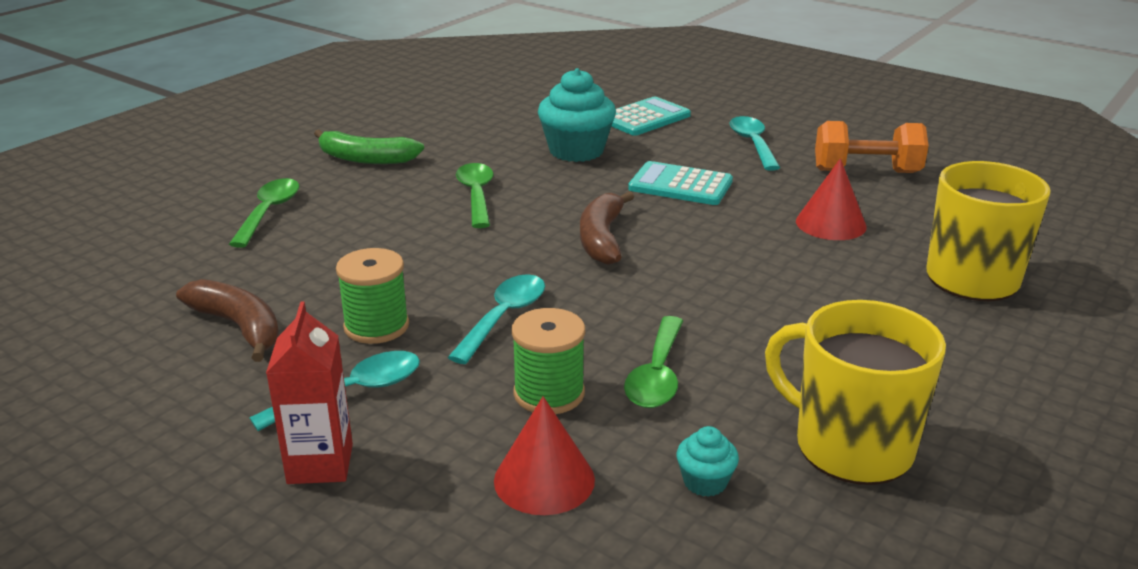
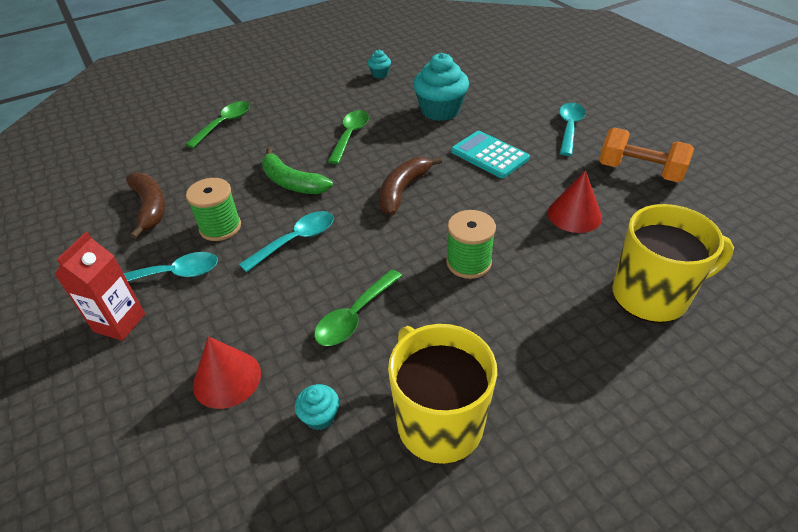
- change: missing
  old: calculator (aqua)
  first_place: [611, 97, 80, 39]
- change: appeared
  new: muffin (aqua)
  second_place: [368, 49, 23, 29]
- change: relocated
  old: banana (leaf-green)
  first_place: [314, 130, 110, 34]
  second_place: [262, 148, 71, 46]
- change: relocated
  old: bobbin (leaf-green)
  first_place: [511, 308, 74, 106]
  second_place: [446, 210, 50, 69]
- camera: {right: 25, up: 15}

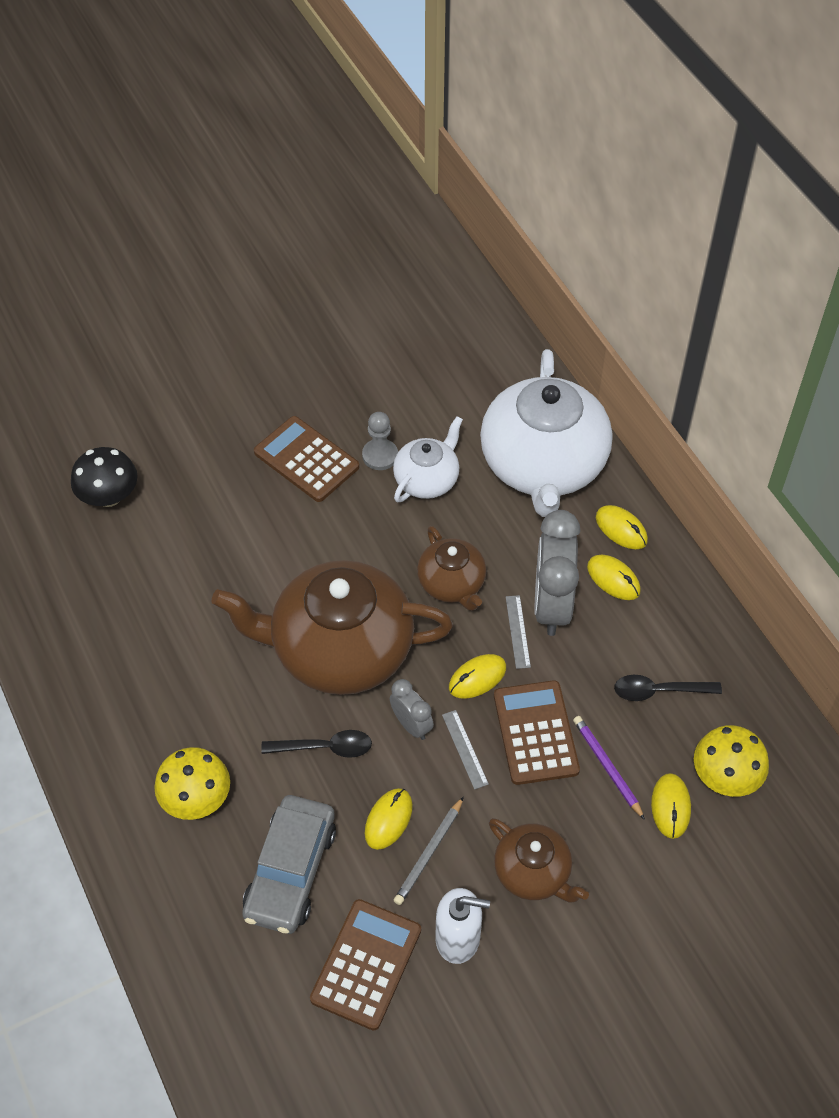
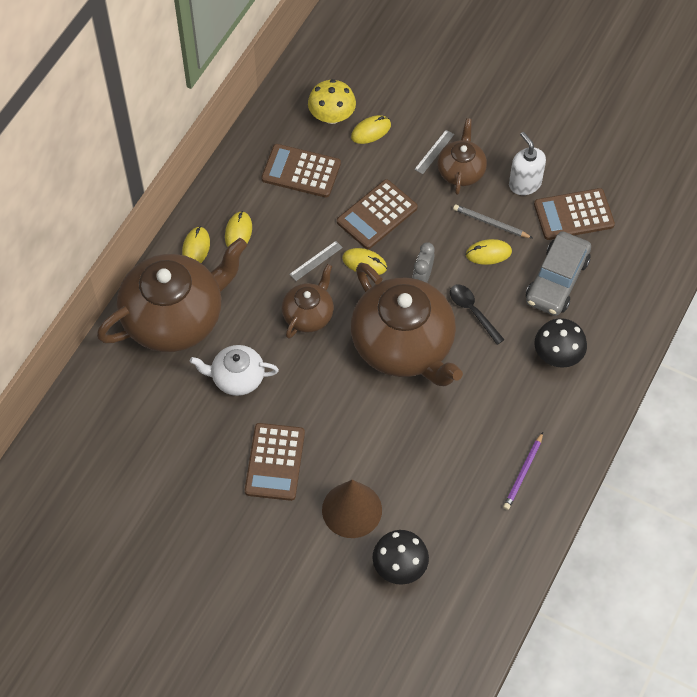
- change: missing
  old: game pawn (grey)
  first_place: [362, 412, 36, 58]
- change: missing
  old: alarm clock (grey)
  first_place: [534, 510, 46, 126]
- change: appeared
  new: cone shape (brown)
  second_place: [322, 480, 60, 58]
- change: relocated
  old: ruler (grey)
  first_place: [442, 710, 47, 80]
  second_place: [414, 130, 40, 44]
- change: relocated
  old: pencil (purple)
  first_place: [573, 716, 72, 104]
  second_place: [503, 432, 40, 78]
- change: exchanged
  old: tablespoon (black)
  new: calculator (brown)
  first_place: [614, 675, 108, 26]
  second_place: [261, 144, 80, 54]
- change: colour
  old: mushroom (yellow)
  new: mushroom (black)
  first_place: [154, 747, 76, 73]
  second_place: [534, 318, 53, 50]
- change: colour
  old: teapot (white)
  new: teapot (brown)
  first_place: [480, 349, 133, 168]
  second_place: [97, 238, 150, 114]
- change: spun
  old: automobile (grey)
  first_place: [242, 795, 94, 139]
  second_place: [526, 231, 65, 85]
  degrees: 135
- change: spun
  old: pencil (grey)
  first_place: [393, 797, 71, 108]
  second_place: [453, 204, 79, 34]
  degrees: -150
- camera: {right: -125, up: 5}

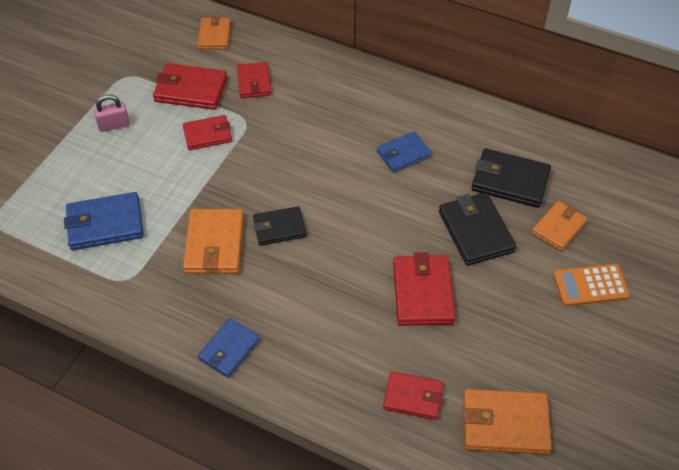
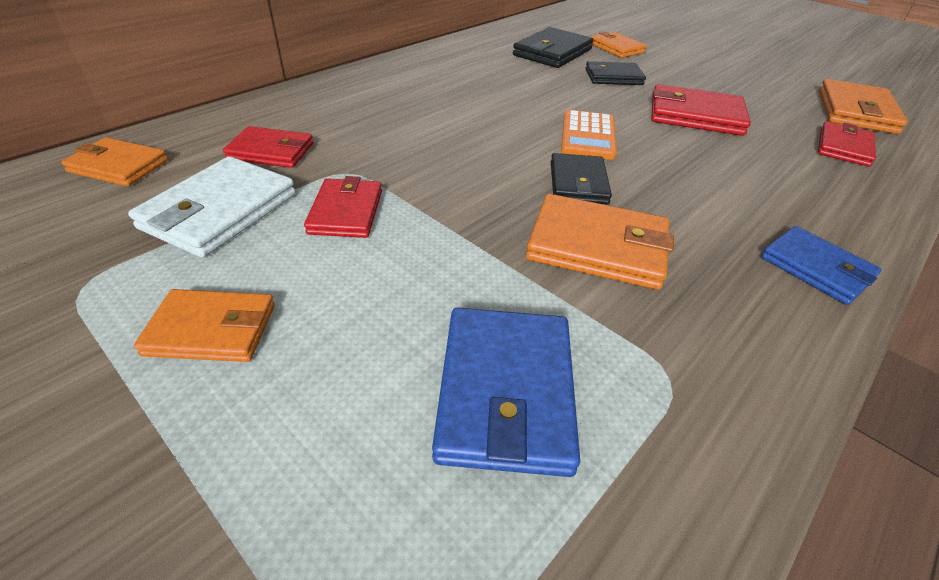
- change: missing
  old: billfold (blue)
  first_place: [377, 131, 55, 42]
- change: relocated
  old: calculator (orange-coloured)
  first_place: [553, 264, 77, 42]
  second_place: [561, 110, 56, 50]
- change: exchanged
  old: padlock (pink)
  new: billfold (orange-coloured)
  first_place: [94, 95, 36, 37]
  second_place: [134, 289, 141, 73]
- change: colour
  old: billfold (red)
  new: billfold (white)
  first_place: [153, 63, 75, 47]
  second_place: [128, 156, 168, 102]
- change: size
  old: billfold (black)
  first_place: [439, 193, 78, 73]
  second_place: [585, 61, 61, 24]
  factor: 0.67
- camera: {right: -75, up: -10}

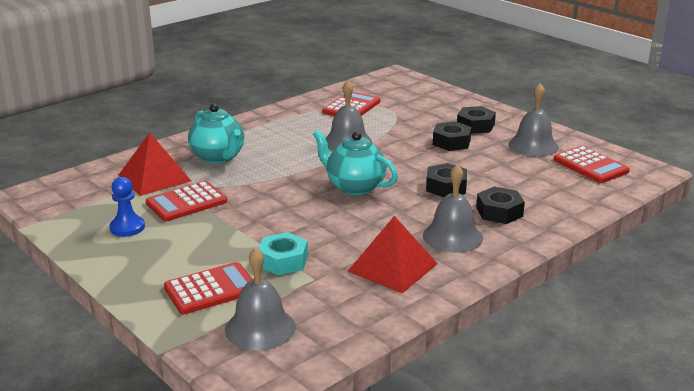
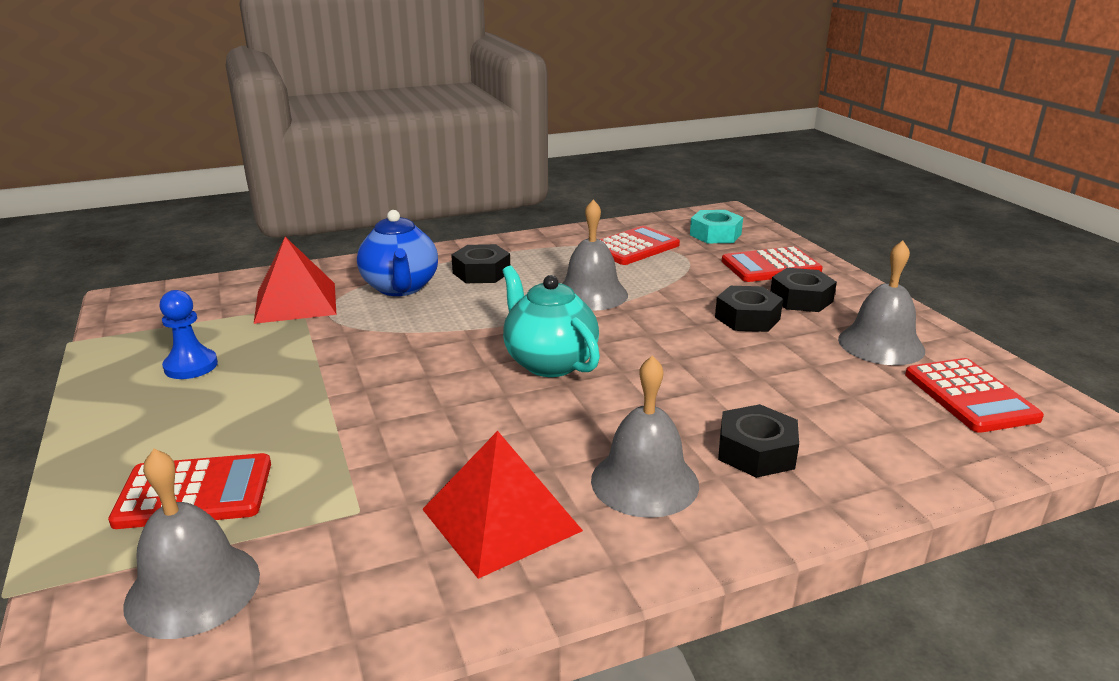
- change: relocated
  old: calculator (red)
  first_place: [146, 181, 81, 40]
  second_place: [722, 246, 101, 36]
- change: relocated
  old: nut (aqua)
  first_place: [258, 232, 50, 43]
  second_place: [690, 210, 53, 33]
- change: relocated
  old: nut (black)
  first_place: [426, 163, 41, 34]
  second_place: [451, 244, 59, 39]
- change: colour
  old: teapot (aqua)
  new: teapot (blue)
  first_place: [188, 104, 56, 60]
  second_place: [357, 210, 81, 86]
- camera: {right: 20, up: 0}

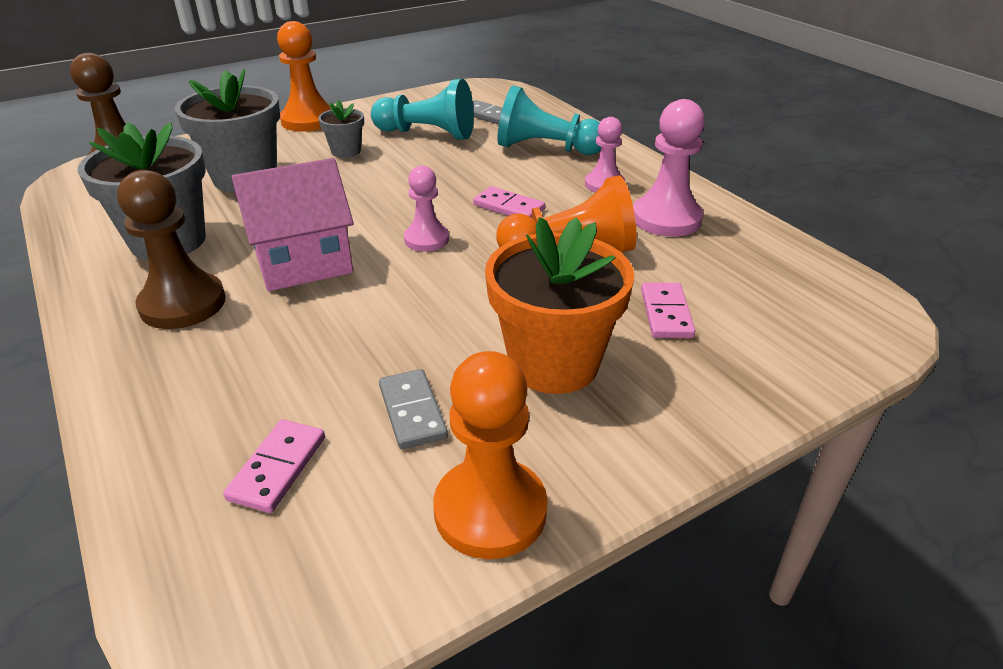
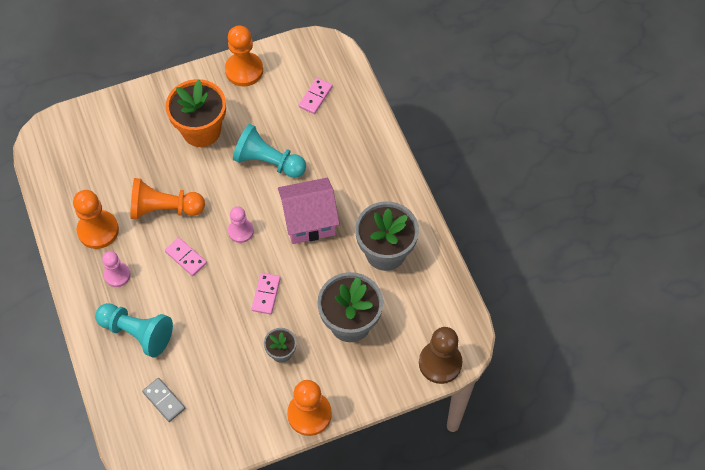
- change: missing
  old: game pawn (brown)
  first_place: [117, 170, 109, 159]
- change: missing
  old: domino (grey)
  first_place: [379, 369, 69, 80]
- change: relocated
  old: game pawn (aqua)
  first_place: [371, 79, 103, 61]
  second_place: [233, 124, 73, 54]
- change: relocated
  old: domino (pink)
  first_place: [641, 282, 54, 56]
  second_place: [252, 273, 29, 41]
- change: colour
  old: game pawn (pink)
  new: game pawn (orange-coloured)
  first_place: [633, 99, 72, 138]
  second_place: [73, 190, 46, 59]
- camera: {right: -170, up: 25}

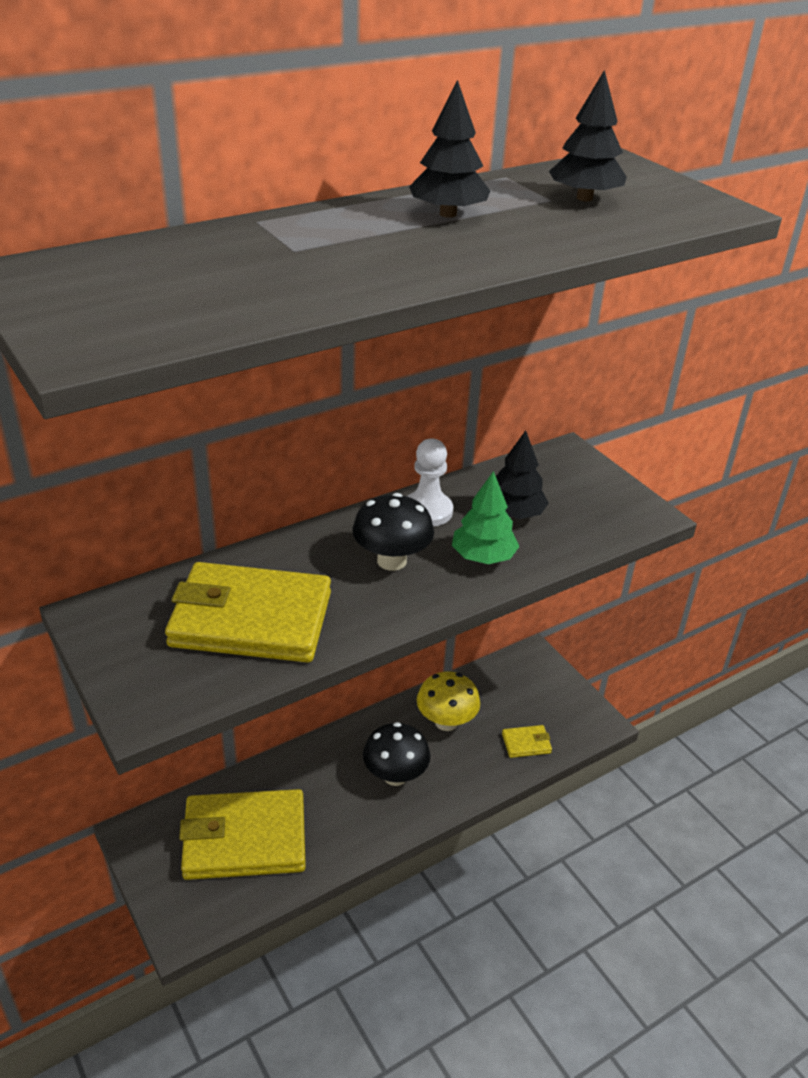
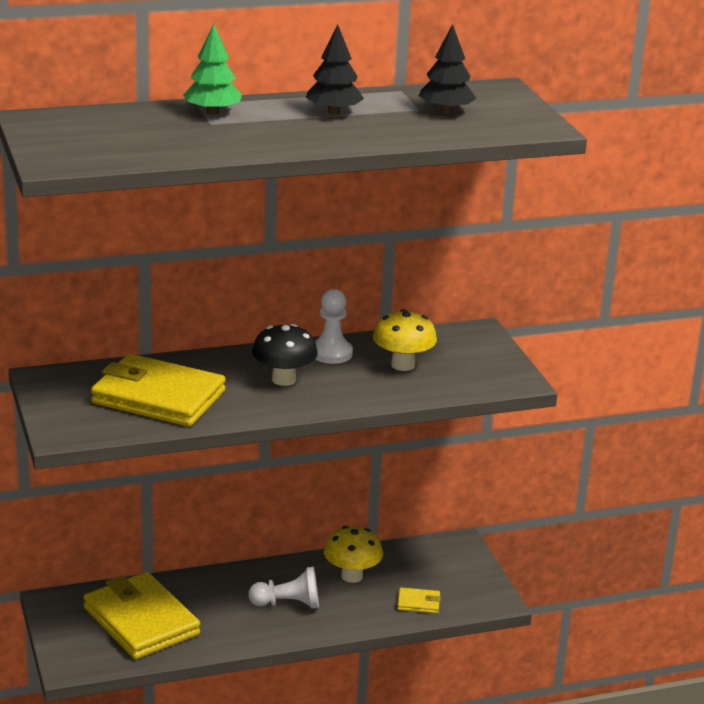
- change: relocated
  old: tree (leaf-green)
  first_place: [452, 471, 68, 93]
  second_place: [183, 24, 59, 91]
- change: exchanged
  old: mushroom (black)
  new: game pawn (white)
  first_place: [363, 722, 68, 64]
  second_place: [248, 567, 71, 42]
- change: exchanged
  old: tree (black)
  new: mushroom (yellow)
  first_place: [496, 430, 53, 89]
  second_place: [373, 309, 64, 62]
- change: spun
  old: billfold (yellow)
  first_place: [179, 789, 127, 91]
  second_place: [83, 572, 117, 87]
  degrees: 45
- camera: {right: 15, up: -10}

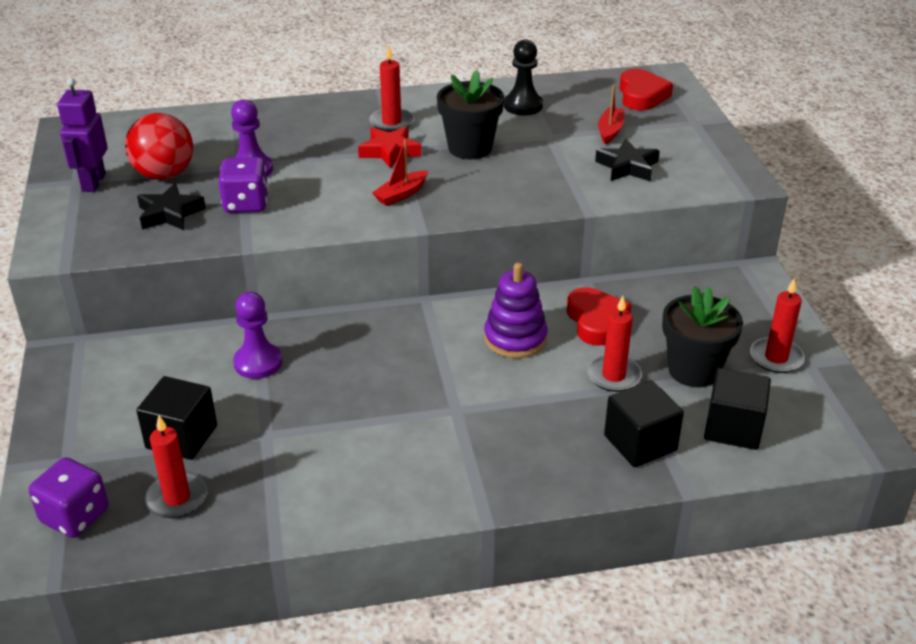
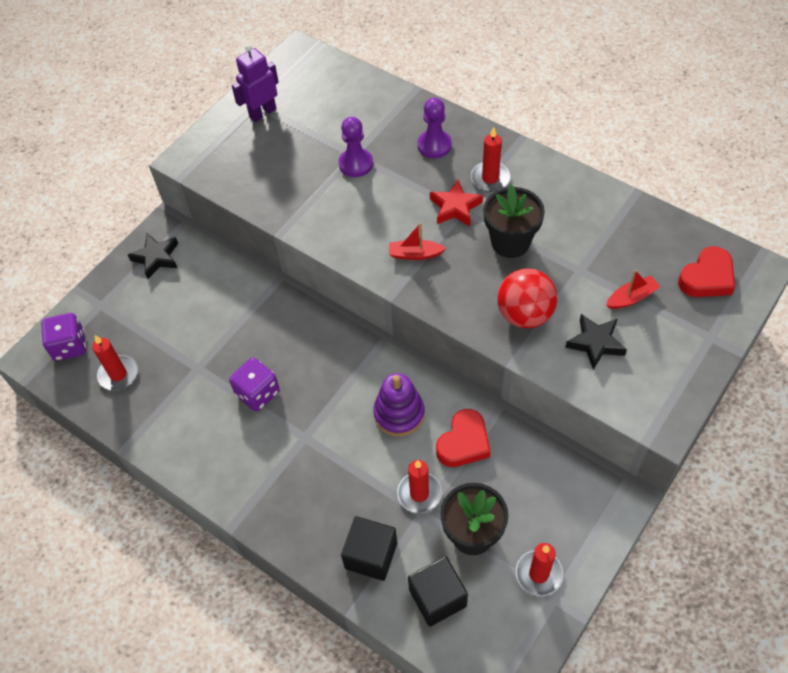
- change: missing
  old: solid cube (black)
  first_place: [136, 376, 81, 84]
- change: missing
  old: game pawn (black)
  first_place: [504, 39, 39, 76]
- change: relocated
  old: play ball (red)
  first_place: [125, 113, 68, 67]
  second_place: [497, 268, 61, 60]
- change: relocated
  old: star (black)
  first_place: [137, 183, 69, 47]
  second_place: [128, 233, 50, 46]
- change: relocated
  old: die (purple)
  first_place: [218, 157, 50, 56]
  second_place: [229, 358, 51, 54]
- change: relocated
  old: game pawn (purple)
  first_place: [233, 292, 49, 87]
  second_place: [418, 98, 34, 60]
- camera: {right: 50, up: 20}

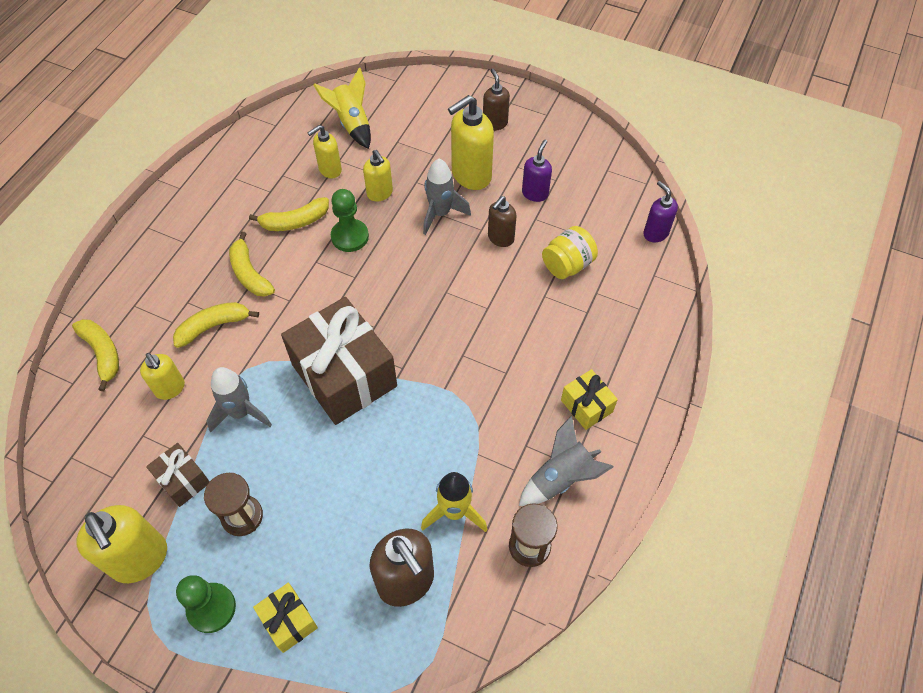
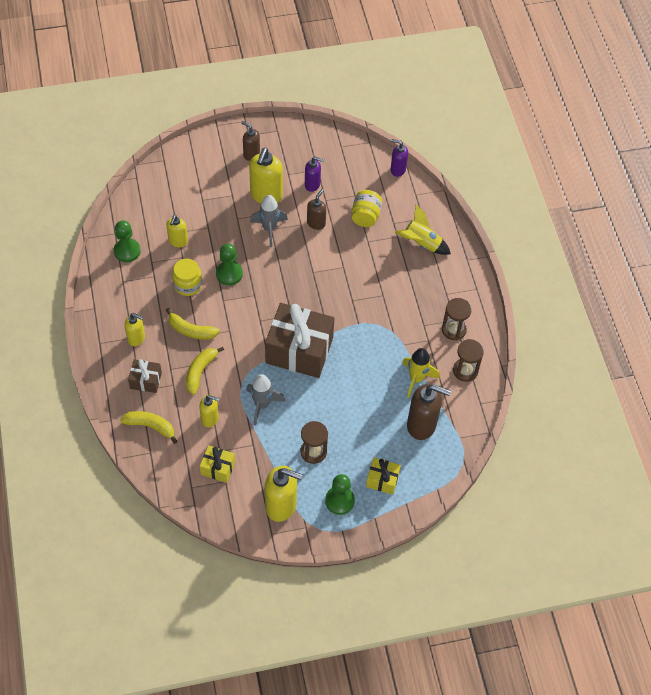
- change: appeared
  new: game pawn (leaf-green)
  second_place: [114, 220, 27, 42]
- change: relocated
  old: wrapped gift (brown)
  first_place: [146, 443, 64, 64]
  second_place: [128, 359, 34, 34]
- change: relocated
  old: toy rocket (yellow)
  first_place: [313, 67, 58, 82]
  second_place: [395, 204, 56, 51]
- change: relocated
  old: soap pump (yellow)
  first_place: [363, 150, 30, 51]
  second_place: [125, 313, 20, 33]
- change: relocated
  old: wrapped gift (yellow)
  first_place: [561, 369, 57, 61]
  second_place: [200, 445, 35, 38]
- change: exchanged
  old: banana (yellow)
  new: jar (yellow)
  first_place: [249, 197, 80, 34]
  second_place: [172, 259, 30, 37]
- change: exchanged
  old: toy rocket (grey)
  new: sandglass (brown)
  first_place: [519, 416, 94, 90]
  second_place: [442, 298, 30, 42]
- change: spun
  old: soap pump (brown)
  first_place: [488, 196, 29, 51]
  second_place: [307, 189, 19, 41]
  degrees: -150
- change: spun
  old: soap pump (purple)
  first_place: [522, 139, 30, 63]
  second_place: [305, 157, 19, 35]
  degrees: 120
- camera: {right: -40, up: 0}

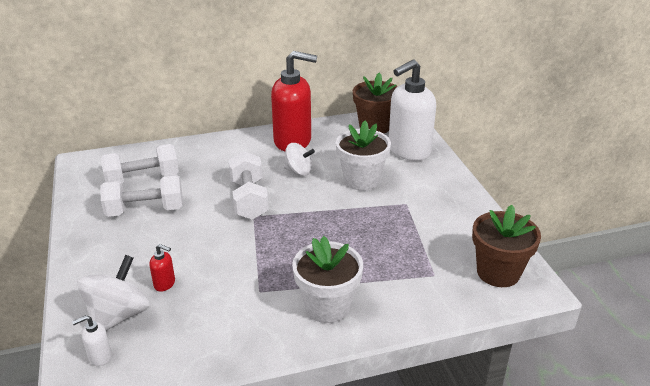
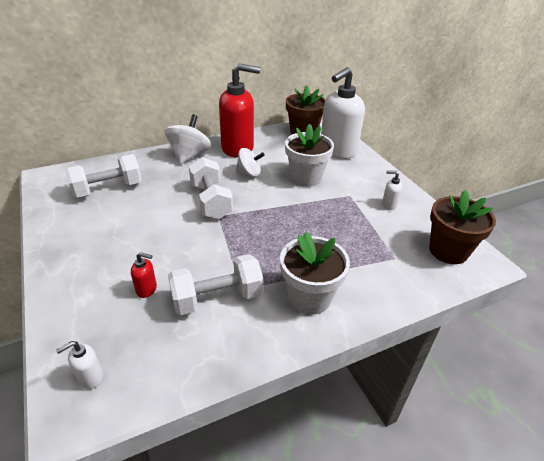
- change: appeared
  new: soap pump (white)
  second_place: [382, 171, 20, 39]
- change: relocated
  old: spinning top (white)
  first_place: [77, 255, 72, 76]
  second_place: [165, 114, 46, 51]
- change: relocated
  old: hand weight (white)
  first_place: [100, 175, 83, 42]
  second_place: [168, 254, 95, 61]
- camera: {right: -10, up: 5}

